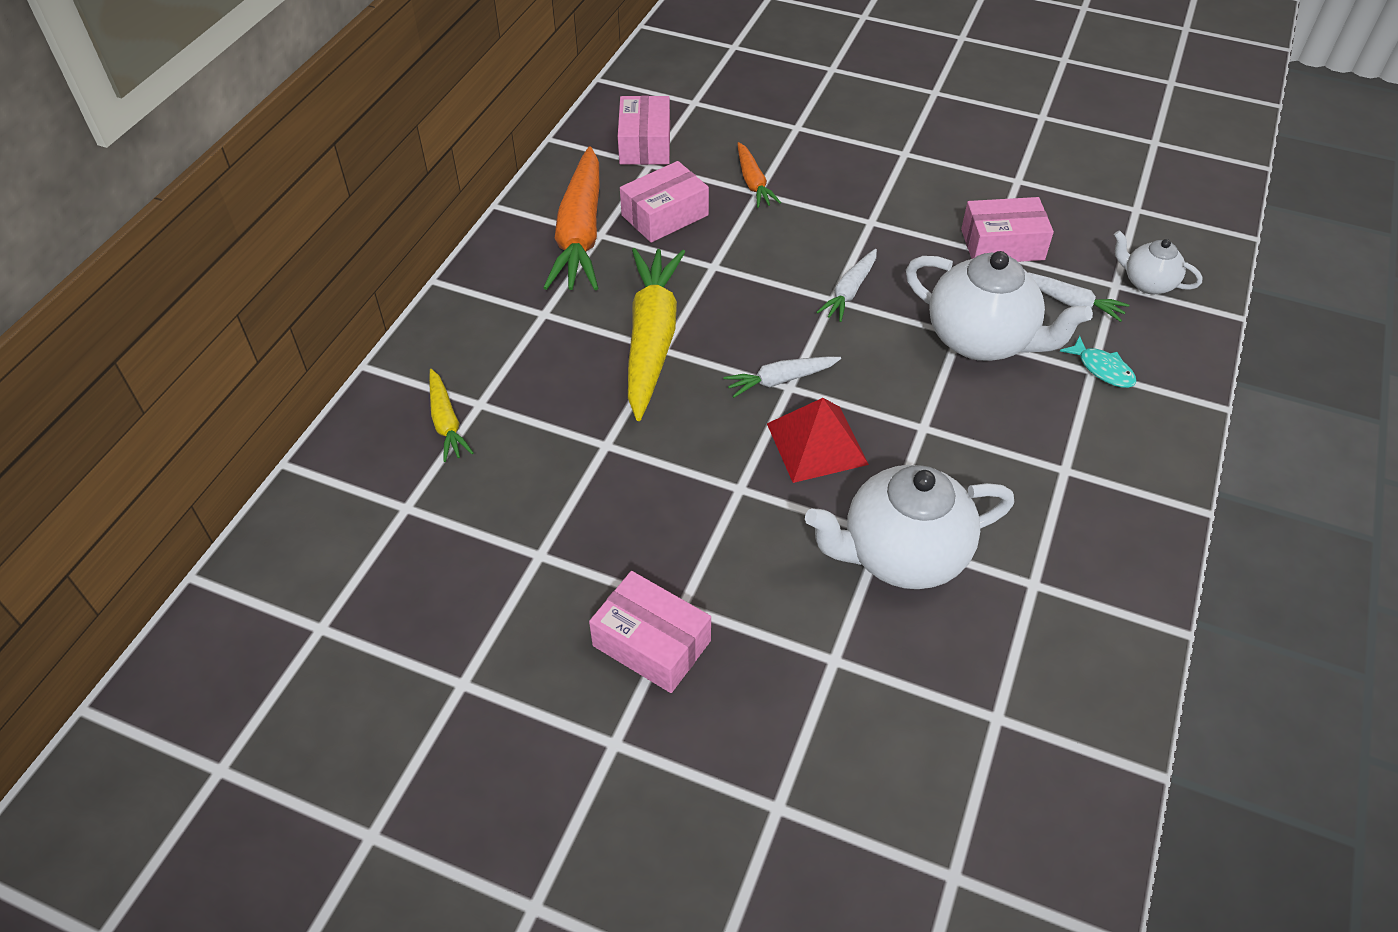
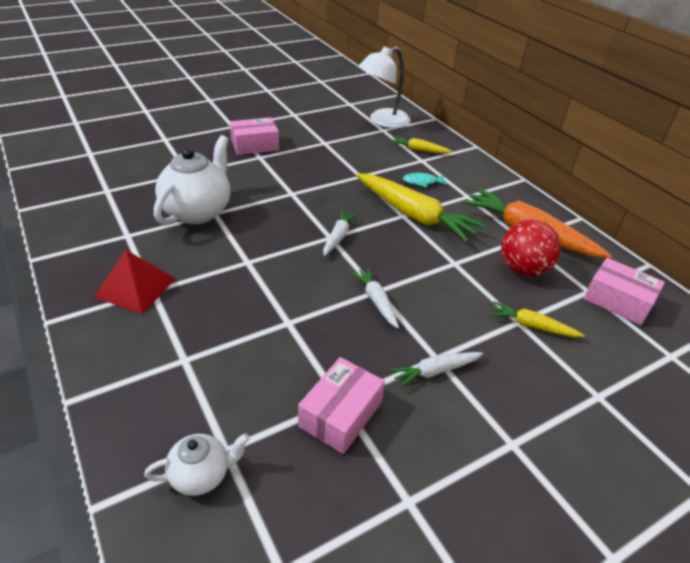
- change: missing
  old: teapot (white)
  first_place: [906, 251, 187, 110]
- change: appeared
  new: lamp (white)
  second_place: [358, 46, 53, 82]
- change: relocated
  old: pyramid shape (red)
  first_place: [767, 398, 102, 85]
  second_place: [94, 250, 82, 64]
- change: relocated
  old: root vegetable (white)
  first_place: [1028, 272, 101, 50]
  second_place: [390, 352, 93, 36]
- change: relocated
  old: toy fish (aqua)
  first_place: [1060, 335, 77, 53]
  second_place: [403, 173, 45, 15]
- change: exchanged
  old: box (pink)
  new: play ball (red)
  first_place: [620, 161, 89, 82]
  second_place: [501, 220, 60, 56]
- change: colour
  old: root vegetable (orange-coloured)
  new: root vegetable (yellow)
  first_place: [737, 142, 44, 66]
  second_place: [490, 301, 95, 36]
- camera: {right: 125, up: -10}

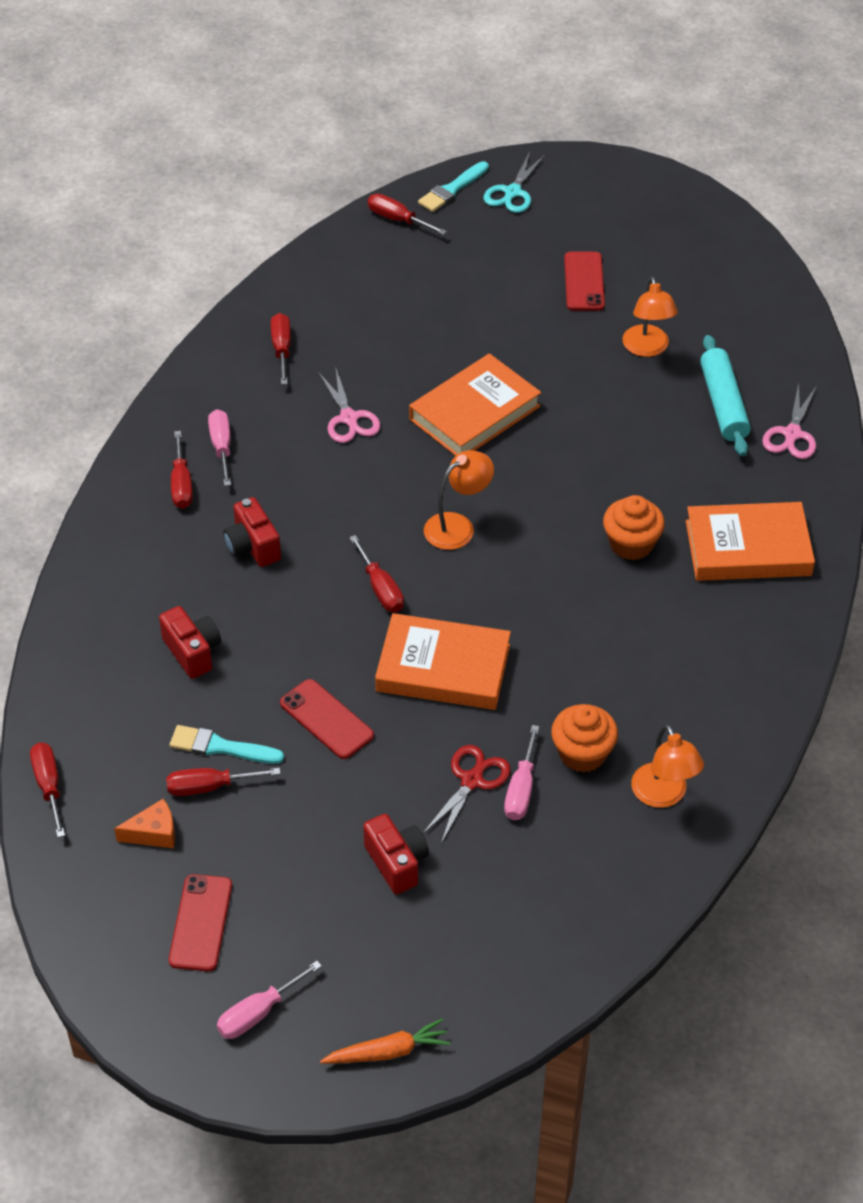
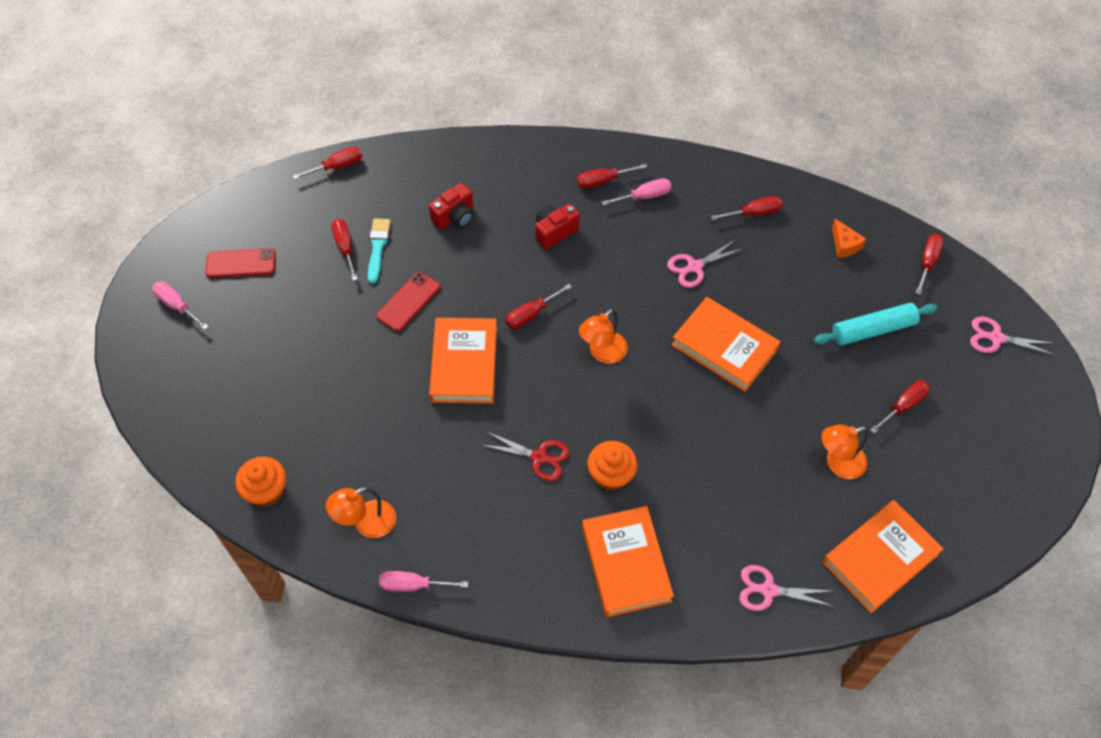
- change: missing
  old: root vegetable (orange-coloured)
  first_place: [320, 1018, 131, 46]
- change: missing
  old: photo camera (red)
  first_place: [363, 814, 66, 80]
- change: missing
  old: paintbrush (aqua)
  first_place: [418, 161, 71, 51]
- change: appeared
  new: hardcover (orange-coloured)
  second_place: [822, 500, 122, 113]
- change: relocated
  old: cheese (orange-coloured)
  first_place: [114, 799, 61, 49]
  second_place: [832, 219, 34, 39]
- change: relocated
  old: shears (red)
  first_place: [423, 745, 88, 99]
  second_place: [481, 431, 88, 50]
- change: relocated
  old: screwdriver (pink)
  first_place: [504, 725, 35, 95]
  second_place: [379, 571, 89, 20]
- change: relocated
  old: muffin (orange-coloured)
  first_place: [551, 704, 67, 69]
  second_place: [235, 456, 51, 51]
- change: relocated
  old: pastry roller (aqua)
  first_place: [700, 335, 51, 121]
  second_place: [814, 303, 123, 43]
- change: exchanged
  old: mobile phone (red)
  new: screwdriver (red)
  first_place: [564, 252, 41, 59]
  second_place: [870, 380, 60, 53]
- change: colour
  old: shears (aqua)
  new: shears (pink)
  first_place: [484, 152, 61, 61]
  second_place: [970, 317, 85, 38]
- change: spun
  old: lamp (orange-coloured)
  first_place: [424, 450, 70, 100]
  second_place: [579, 309, 49, 55]
  degrees: 90
- camera: {right: 80, up: 10}

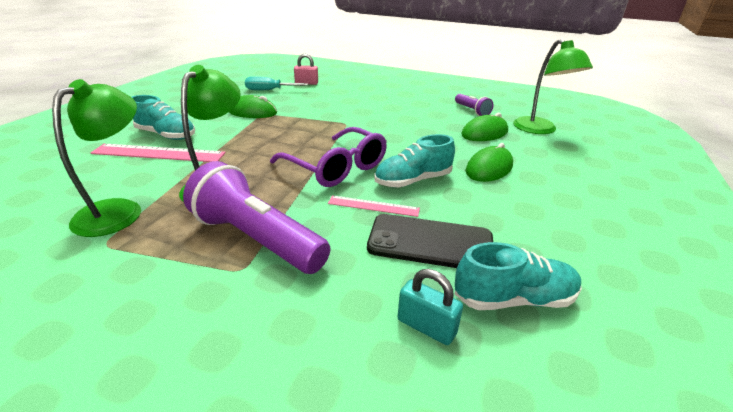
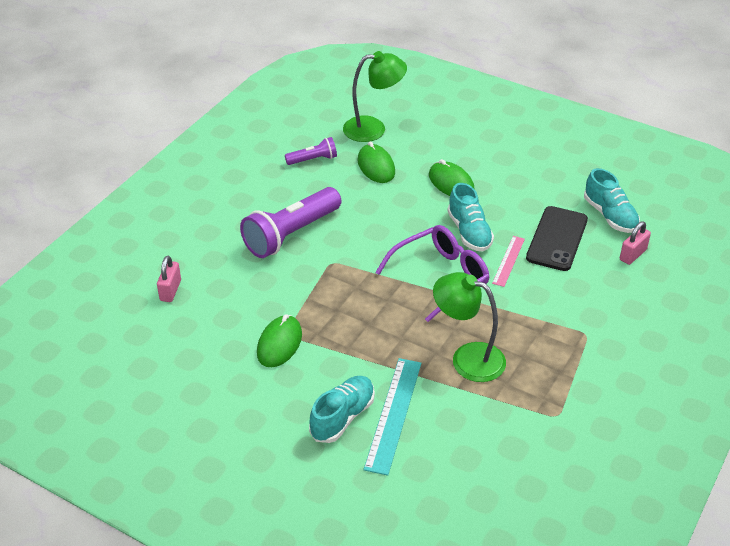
- change: missing
  old: lamp (leaf-green)
  first_place: [52, 79, 89, 158]
- change: missing
  old: screwdriver (aqua)
  first_place: [245, 76, 63, 14]
- change: relocated
  old: torch (purple)
  first_place: [183, 161, 147, 113]
  second_place: [240, 187, 101, 71]
- change: colour
  old: ruler (pink)
  new: ruler (aqua)
  first_place: [91, 144, 135, 18]
  second_place: [363, 358, 58, 118]
- change: colour
  old: padlock (aqua)
  new: padlock (pink)
  first_place: [397, 269, 66, 76]
  second_place: [620, 221, 31, 44]
- change: spun
  old: sneaker (aqua)
  first_place: [455, 242, 127, 68]
  second_place: [584, 168, 56, 65]
  degrees: 150
- camera: {right: -80, up: 10}

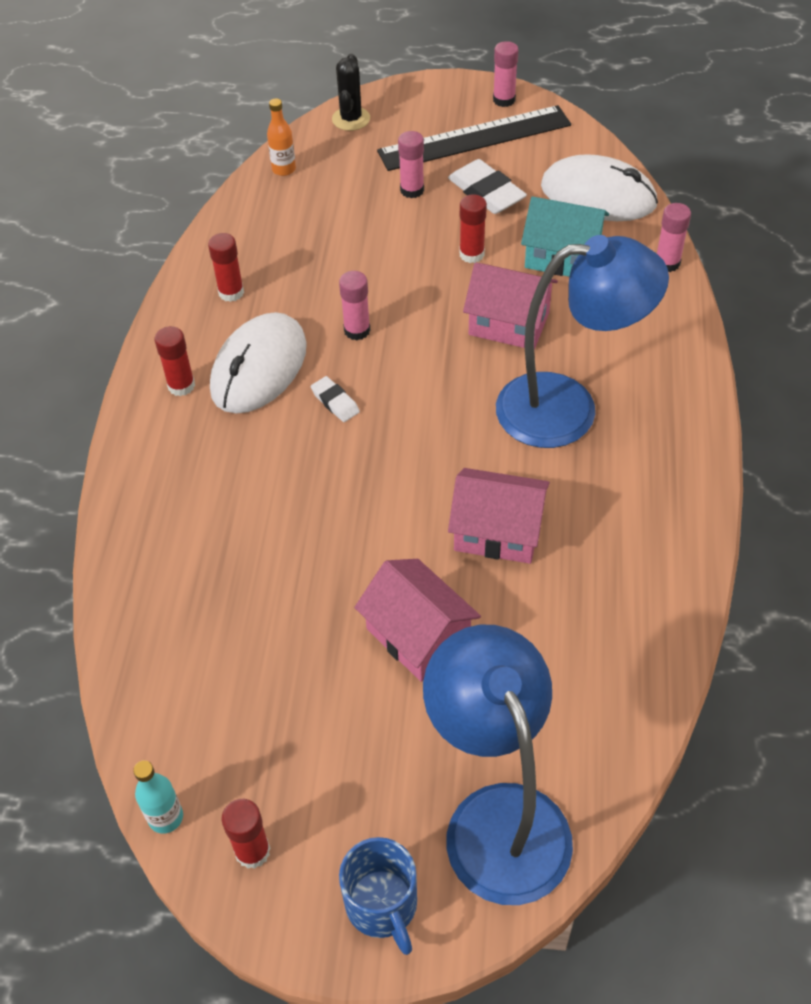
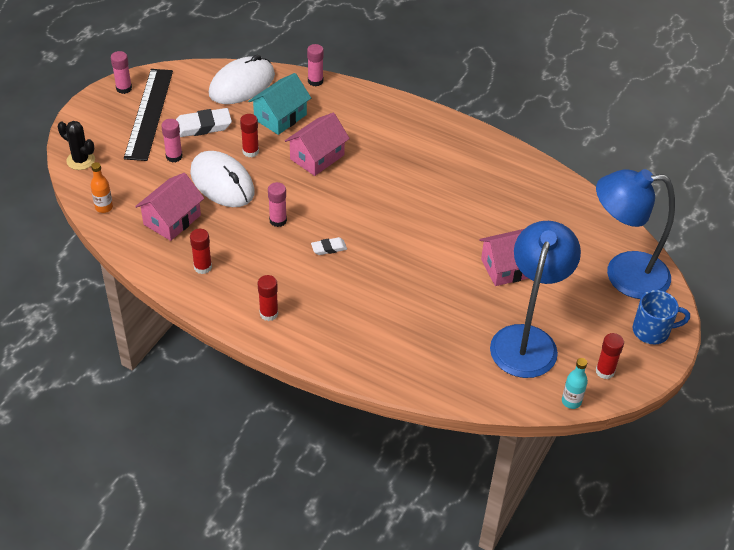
- change: relocated
  old: mouse (white)
  first_place: [210, 312, 97, 101]
  second_place: [190, 151, 65, 56]
- change: relocated
  old: toy house (pink)
  first_place: [448, 468, 102, 96]
  second_place: [135, 173, 69, 68]
- change: relocated
  old: lamp (blue)
  first_place: [496, 235, 173, 213]
  second_place: [490, 221, 91, 157]
- camera: {right: -70, up: -5}

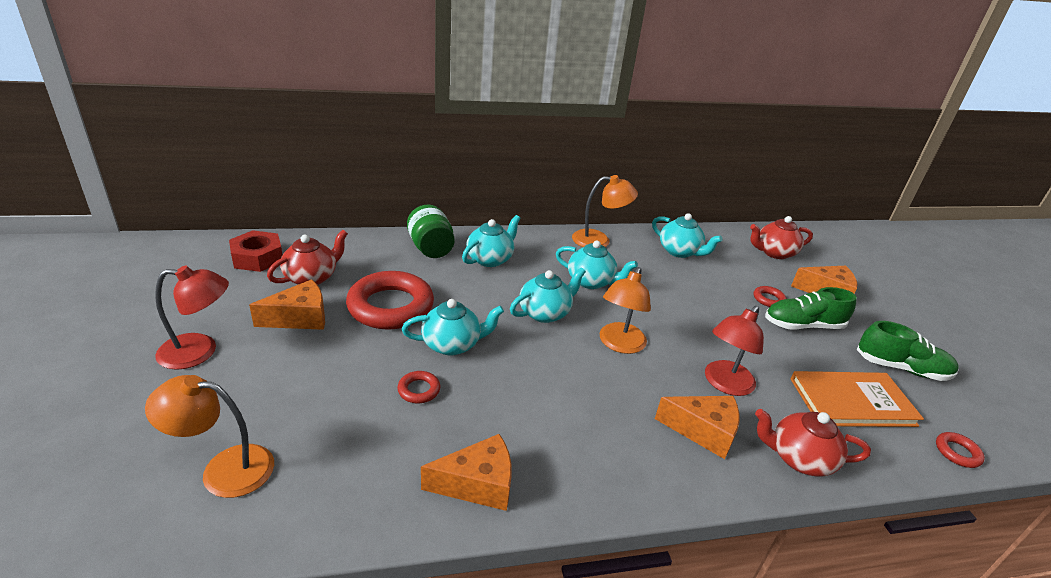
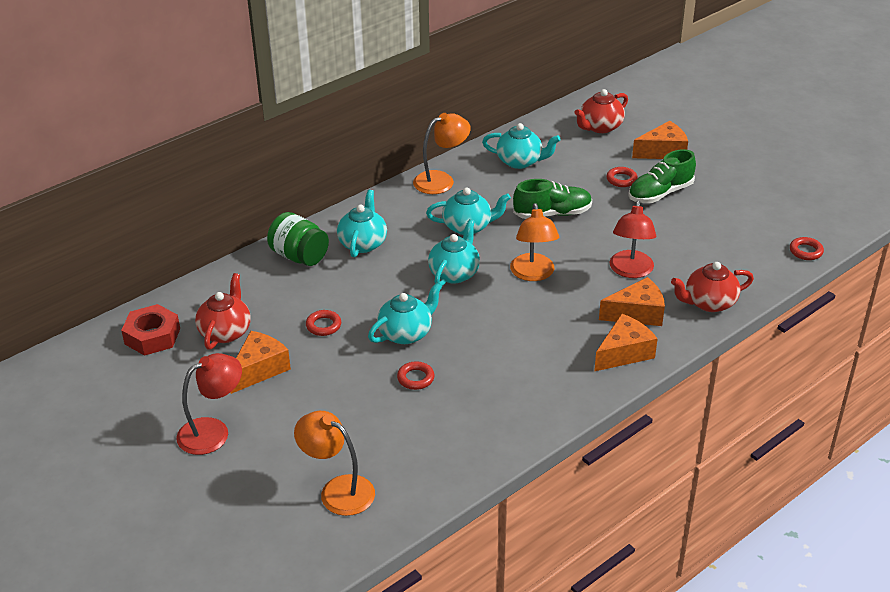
- change: missing
  old: hardcover (orange-coloured)
  first_place: [791, 371, 133, 56]
- change: relocated
  old: cheese (orange-coloured)
  first_place: [421, 434, 91, 77]
  second_place: [594, 314, 64, 58]
- change: relocated
  old: sneaker (leaf-green)
  first_place: [857, 321, 102, 60]
  second_place: [513, 179, 79, 40]
- change: spun
  old: lamp (orange-coloured)
  first_place: [145, 375, 129, 123]
  second_place: [294, 411, 81, 105]
  degrees: 60
- change: size
  old: torus (red)
  first_place: [346, 271, 88, 59]
  second_place: [306, 310, 35, 26]
  factor: 0.42
- camera: {right: -25, up: 5}

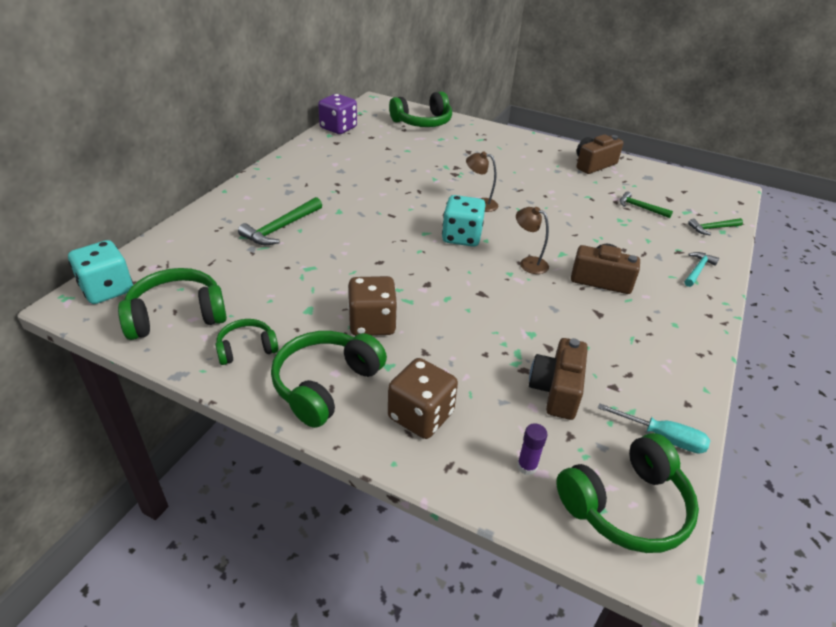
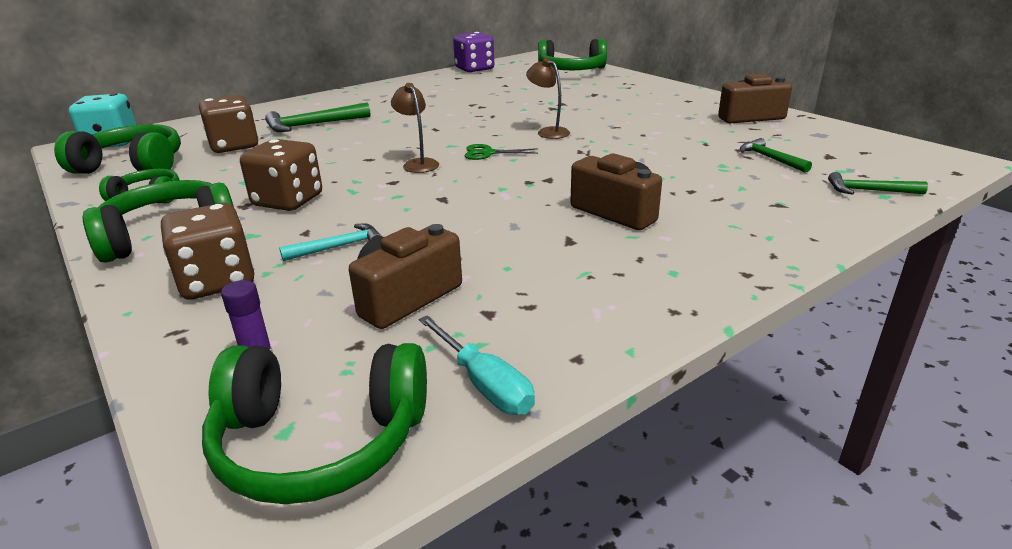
- change: appeared
  new: die (brown)
  second_place: [199, 95, 59, 58]
- change: relocated
  old: lamp (brown)
  first_place: [516, 207, 33, 67]
  second_place: [391, 83, 48, 90]
- change: relocated
  old: claw hammer (aqua)
  first_place: [685, 252, 34, 35]
  second_place: [279, 223, 104, 38]
- change: exchanged
  old: die (aqua)
  new: shears (leaf-green)
  first_place: [442, 195, 44, 52]
  second_place: [465, 144, 73, 16]
- camera: {right: 30, up: -10}

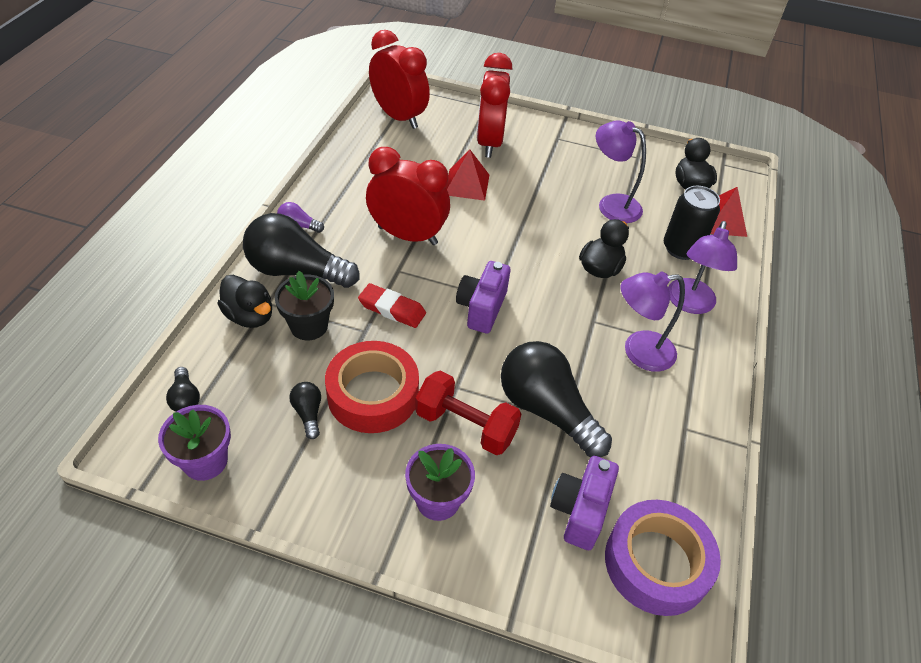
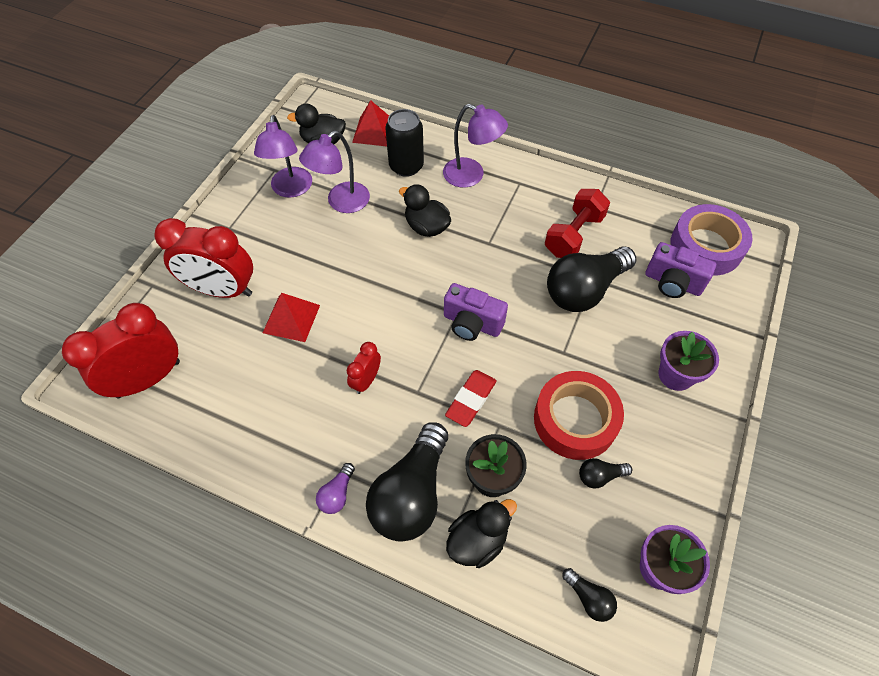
- change: relocated
  old: hand weight (red)
  first_place: [415, 371, 106, 84]
  second_place: [545, 189, 65, 69]
- change: relocated
  old: lamp (purple)
  first_place: [621, 271, 64, 101]
  second_place: [254, 115, 58, 83]
- change: spun
  old: lightbulb (black)
  first_place: [166, 367, 34, 45]
  second_place: [562, 568, 55, 54]
  degrees: 60
- change: size
  old: alarm clock (red)
  first_place: [366, 147, 84, 98]
  second_place: [347, 342, 34, 52]
  factor: 0.5
- camera: {right: -80, up: 10}

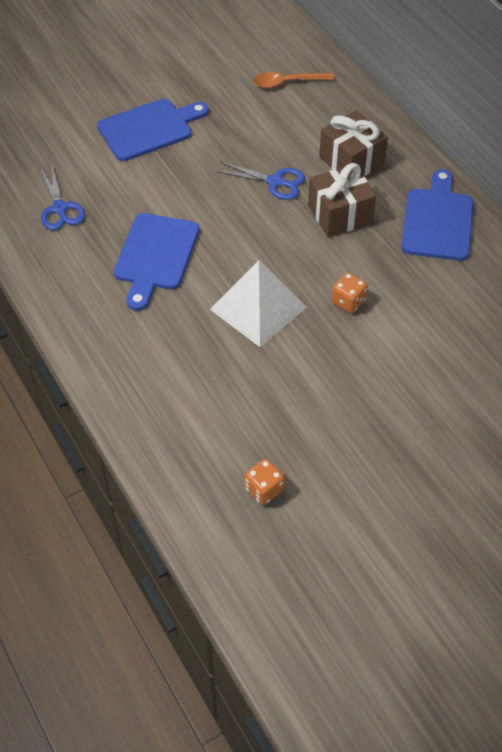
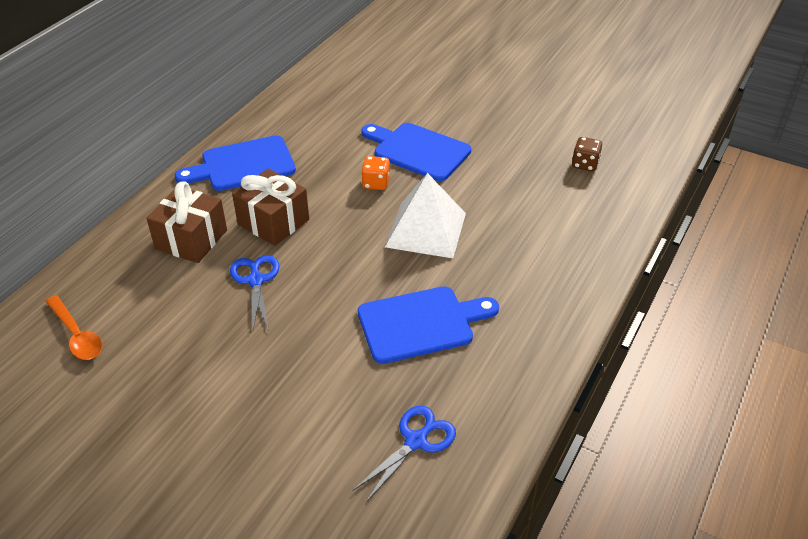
- change: relocated
  old: chopping board (blue)
  first_place: [97, 99, 112, 62]
  second_place: [362, 123, 109, 58]
- change: colour
  old: die (orange-coloured)
  new: die (brown)
  first_place: [245, 459, 40, 46]
  second_place: [572, 137, 31, 35]
- camera: {right: -120, up: -10}

